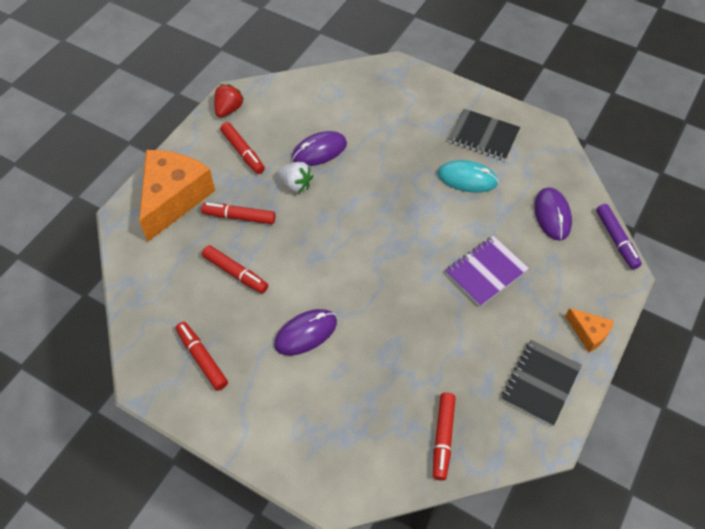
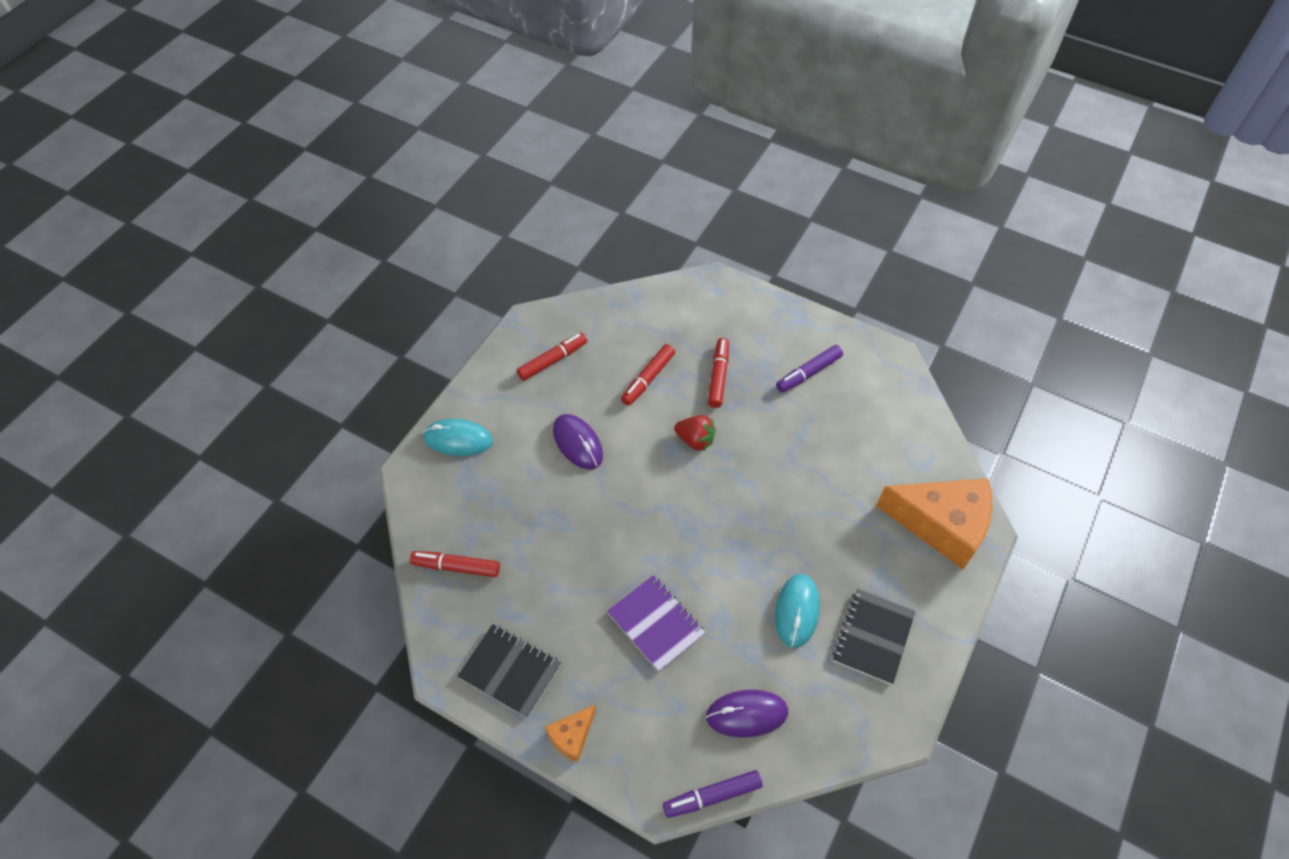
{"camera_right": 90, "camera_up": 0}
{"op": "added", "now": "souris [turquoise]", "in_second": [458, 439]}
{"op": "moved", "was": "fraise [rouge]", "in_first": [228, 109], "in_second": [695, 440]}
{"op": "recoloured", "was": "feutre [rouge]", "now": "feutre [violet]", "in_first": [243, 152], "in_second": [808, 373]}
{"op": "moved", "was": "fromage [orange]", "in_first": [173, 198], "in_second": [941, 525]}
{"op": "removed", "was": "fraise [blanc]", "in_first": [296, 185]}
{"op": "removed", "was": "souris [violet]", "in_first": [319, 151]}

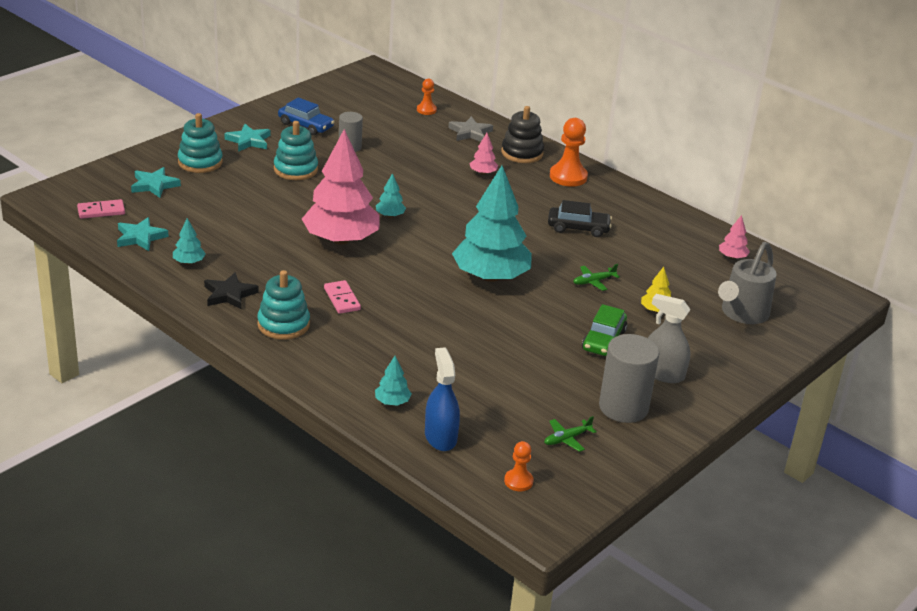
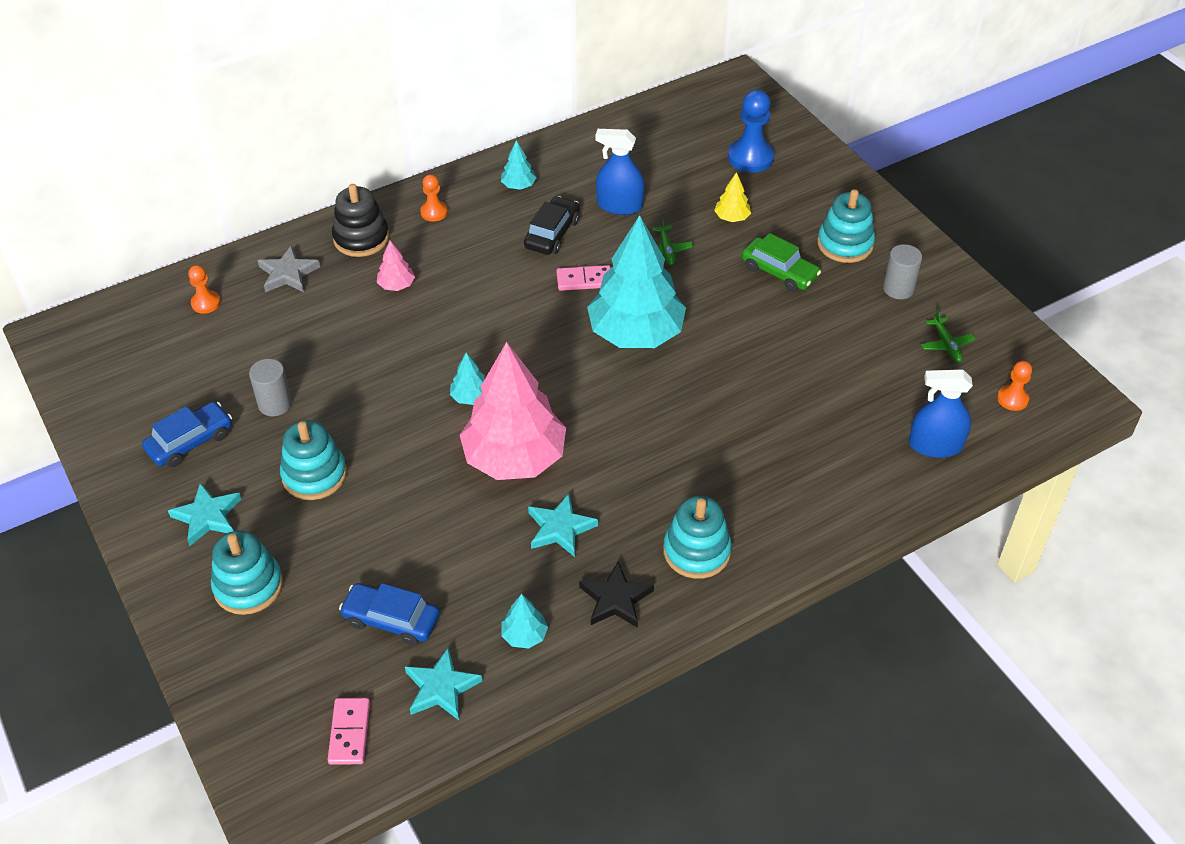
{"camera_right": -70, "camera_up": 15}
{"op": "added", "now": "voiture [bleu]", "in_second": [391, 620]}
{"op": "resized", "was": "pion [orange]", "in_first": [568, 177], "in_second": [434, 212], "ratio": 0.56}
{"op": "moved", "was": "arbre [turquoise]", "in_first": [392, 402], "in_second": [518, 185]}
{"op": "moved", "was": "étoile [turquoise]", "in_first": [154, 185], "in_second": [560, 528]}
{"op": "moved", "was": "domino [rose]", "in_first": [342, 299], "in_second": [584, 280]}
{"op": "added", "now": "vaporisateur [bleu]", "in_second": [619, 205]}
{"op": "replaced", "was": "arrosoir [gris]", "now": "pion [bleu]", "in_first": [742, 314], "in_second": [750, 157]}
{"op": "replaced", "was": "vaporisateur [gris]", "now": "jouet à empiler [turquoise]", "in_first": [663, 373], "in_second": [845, 244]}
{"op": "resized", "was": "cylindre [gris]", "in_first": [623, 407], "in_second": [898, 288], "ratio": 0.59}
{"op": "removed", "was": "arbre [rose]", "in_first": [732, 257]}

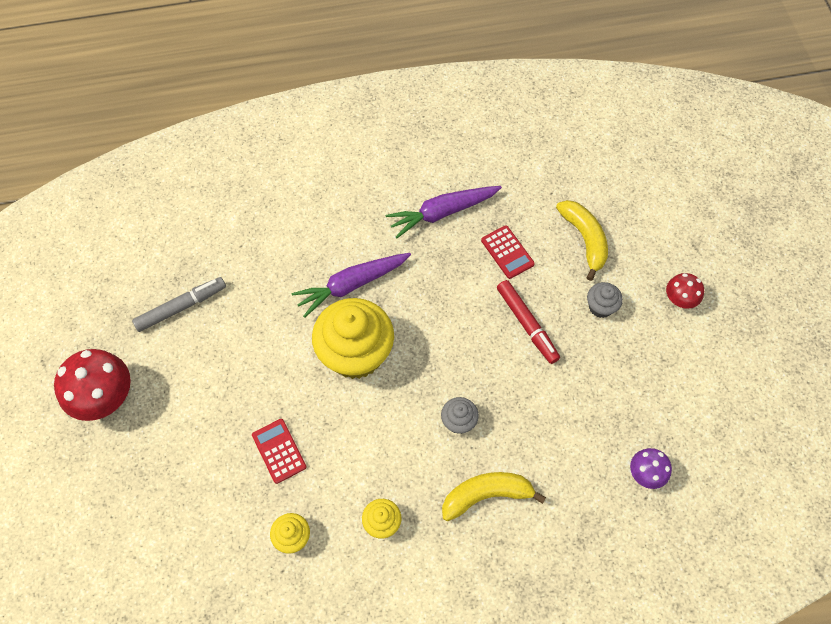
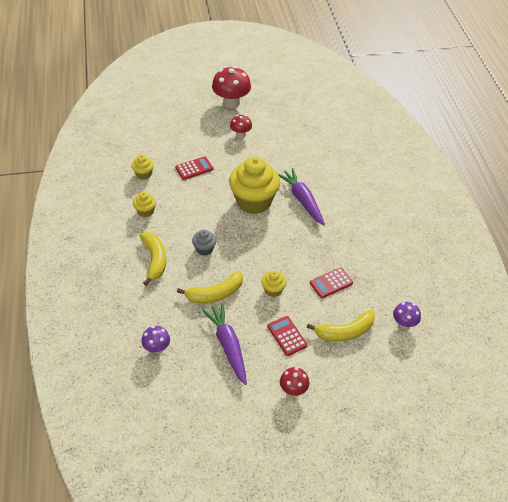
{"camera_right": 90, "camera_up": -15}
{"op": "added", "now": "banane [jaune]", "in_second": [215, 294]}
{"op": "moved", "was": "carotte [violet]", "in_first": [442, 213], "in_second": [228, 346]}
{"op": "added", "now": "champignon [rouge]", "in_second": [240, 134]}
{"op": "replaced", "was": "feutre [rouge]", "now": "muffin [jaune]", "in_first": [527, 324], "in_second": [273, 290]}
{"op": "replaced", "was": "muffin [gris]", "now": "calculatrice [rouge]", "in_first": [600, 307], "in_second": [287, 336]}
{"op": "added", "now": "champignon [violet]", "in_second": [404, 323]}
{"op": "removed", "was": "feutre [gris]", "in_first": [181, 307]}

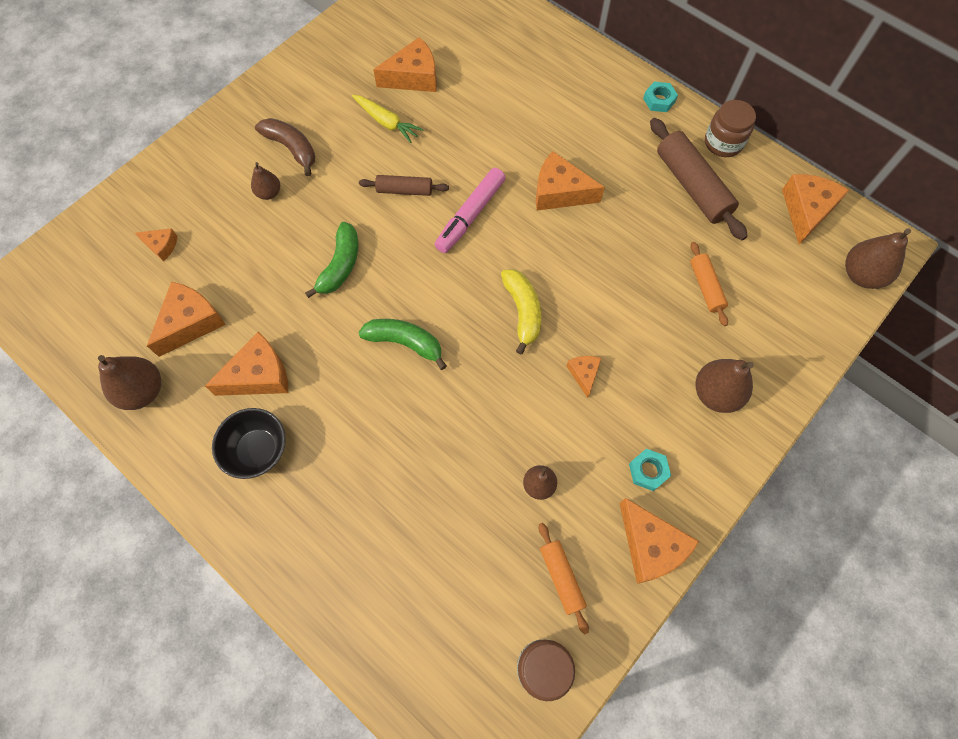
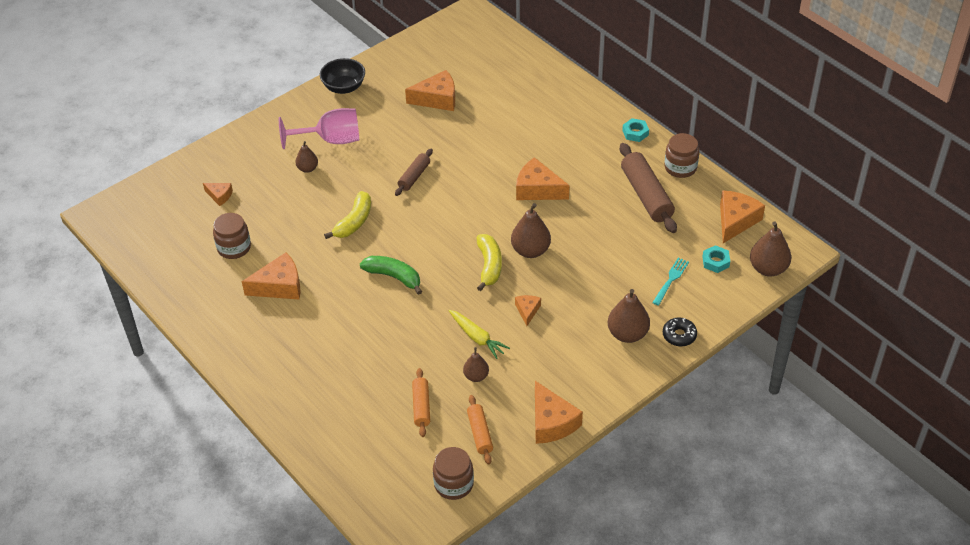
{"camera_right": 10, "camera_up": -20}
{"op": "replaced", "was": "fromage [orange]", "now": "bocal [marron]", "in_first": [191, 323], "in_second": [234, 247]}
{"op": "replaced", "was": "banane [marron]", "now": "verre à pied [rose]", "in_first": [292, 149], "in_second": [331, 140]}
{"op": "moved", "was": "bol [noir]", "in_first": [257, 450], "in_second": [344, 87]}
{"op": "recoloured", "was": "banane [vert]", "now": "banane [jaune]", "in_first": [340, 265], "in_second": [354, 222]}
{"op": "turned", "was": "rouleau à pâtisserie [marron]", "in_first": [404, 190], "in_second": [414, 176], "clockwise": -75}
{"op": "moved", "was": "rouleau à pâtisserie [orange]", "in_first": [705, 287], "in_second": [421, 406]}
{"op": "moved", "was": "carotte [jaune]", "in_first": [386, 122], "in_second": [477, 338]}
{"op": "moved", "was": "poire [marron]", "in_first": [143, 391], "in_second": [530, 250]}
{"op": "added", "now": "fourchette [turquoise]", "in_second": [671, 280]}
{"op": "added", "now": "beignet [noir]", "in_second": [679, 335]}
{"op": "moved", "was": "écrou [turquoise]", "in_first": [648, 471], "in_second": [715, 262]}
{"op": "removed", "was": "feutre [rose]", "in_first": [470, 215]}

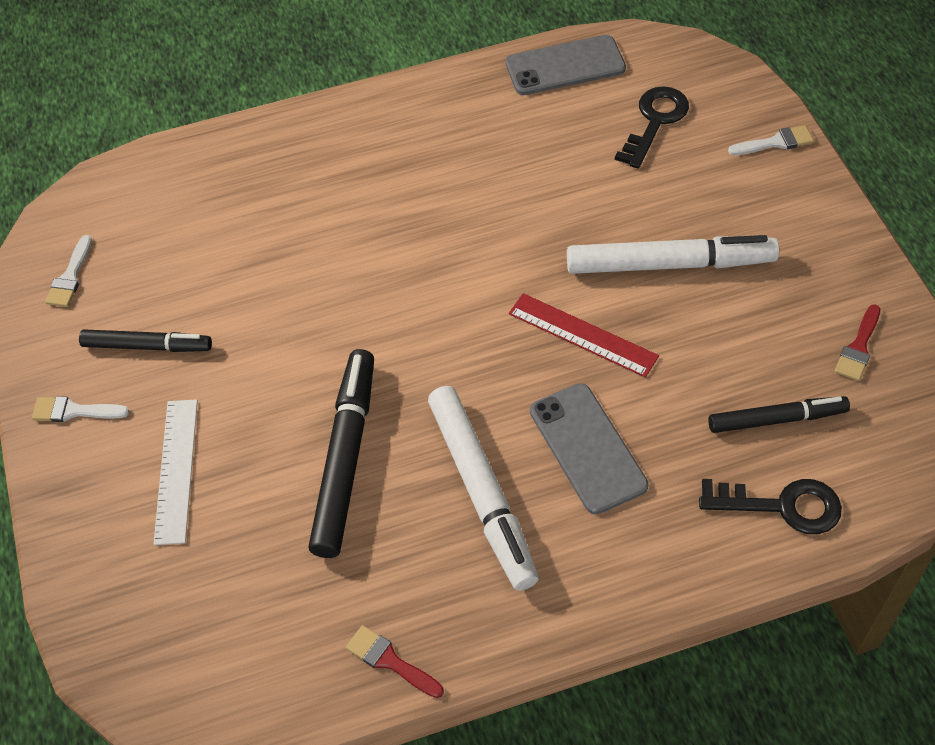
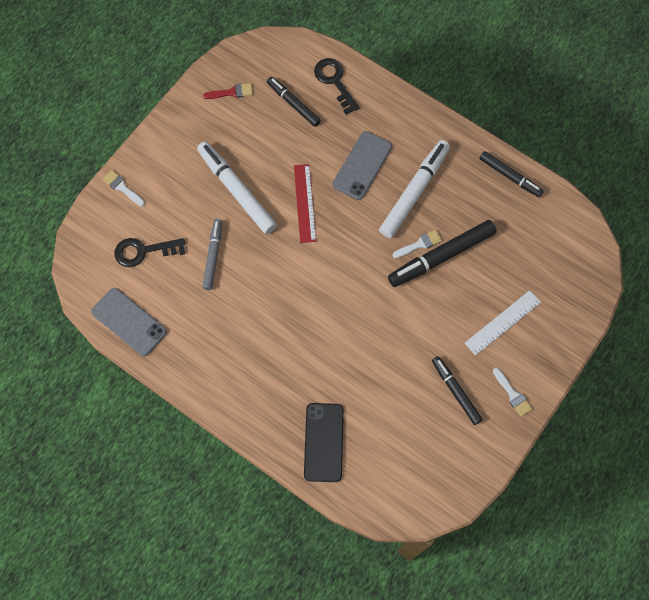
{"camera_right": -130, "camera_up": 15}
{"op": "added", "now": "feutre [gris]", "in_second": [213, 256]}
{"op": "added", "now": "téléphone [noir]", "in_second": [324, 442]}
{"op": "moved", "was": "pinceau [blanc]", "in_first": [70, 277], "in_second": [419, 244]}
{"op": "replaced", "was": "pinceau [rouge]", "now": "feutre [noir]", "in_first": [390, 661], "in_second": [510, 176]}

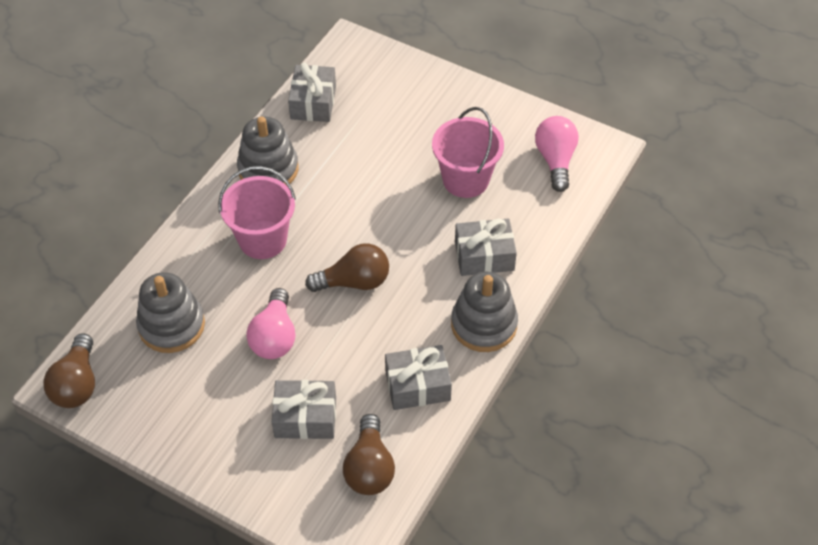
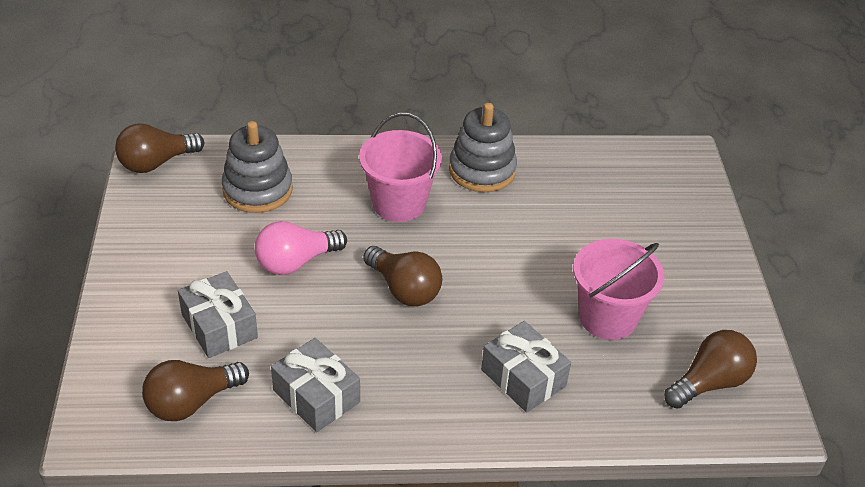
{"camera_right": 55, "camera_up": -10}
{"op": "recoloured", "was": "ampoule [rose]", "now": "ampoule [marron]", "in_first": [555, 160], "in_second": [709, 383]}
{"op": "removed", "was": "cadeau [gris]", "in_first": [313, 102]}
{"op": "removed", "was": "jouet à empiler [gris]", "in_first": [484, 324]}

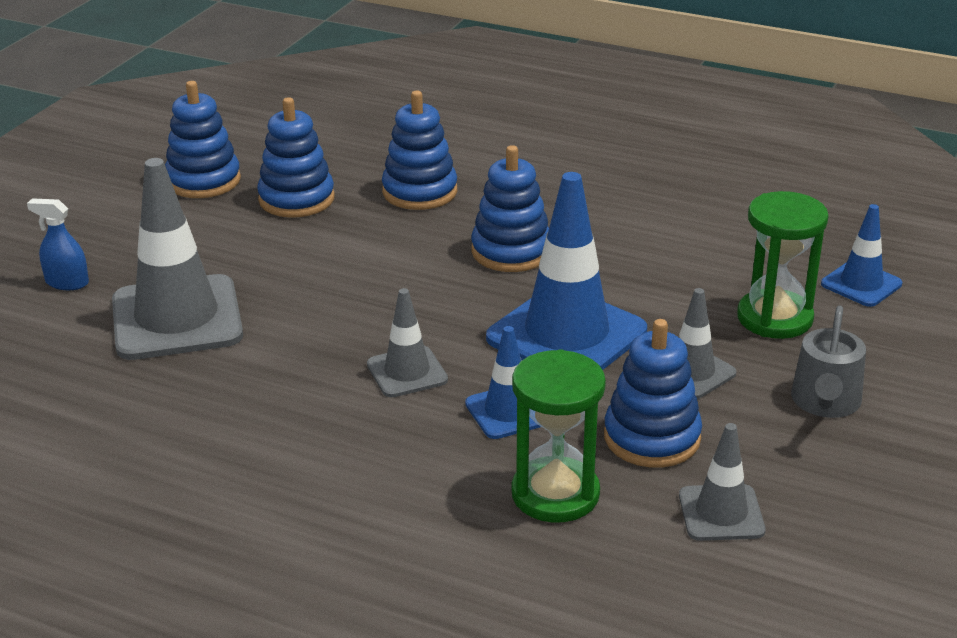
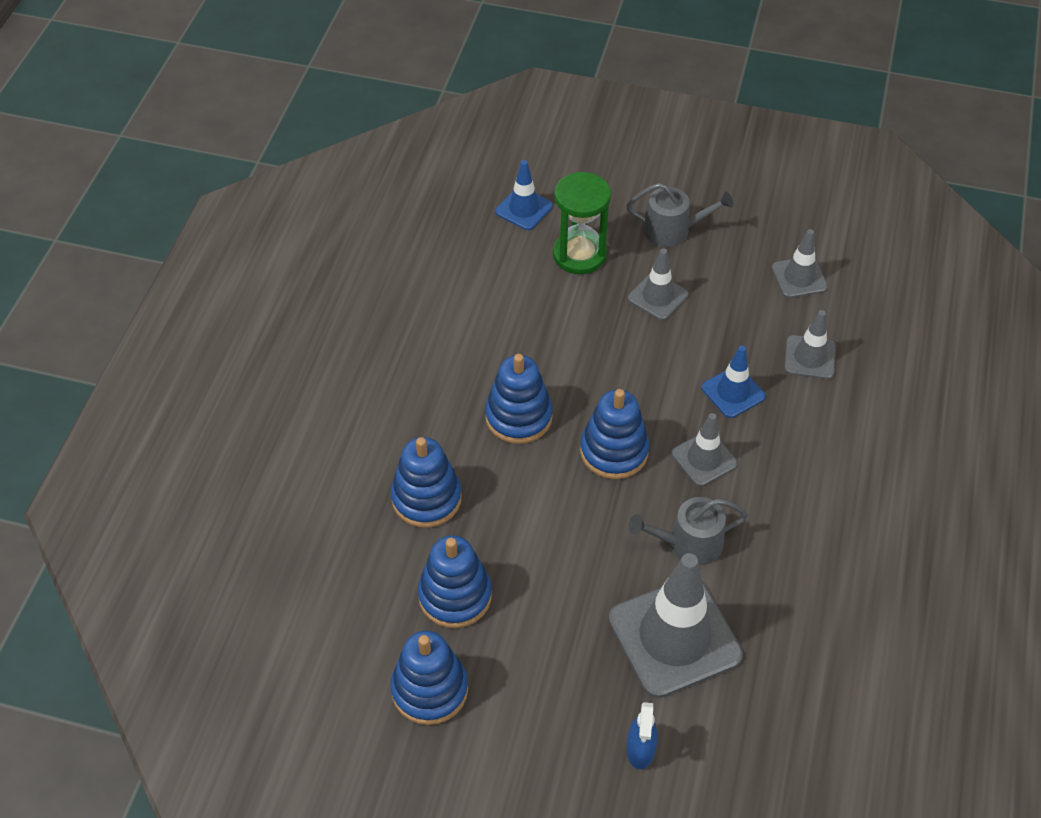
{"camera_right": -100, "camera_up": 20}
{"op": "moved", "was": "jouet à empiler [bleu]", "in_first": [652, 437], "in_second": [614, 451]}
{"op": "added", "now": "arrosoir [gris]", "in_second": [688, 543]}
{"op": "replaced", "was": "sablier [vert]", "now": "cône de chantier [gris]", "in_first": [555, 494], "in_second": [810, 357]}
{"op": "removed", "was": "cône de chantier [bleu]", "in_first": [566, 335]}

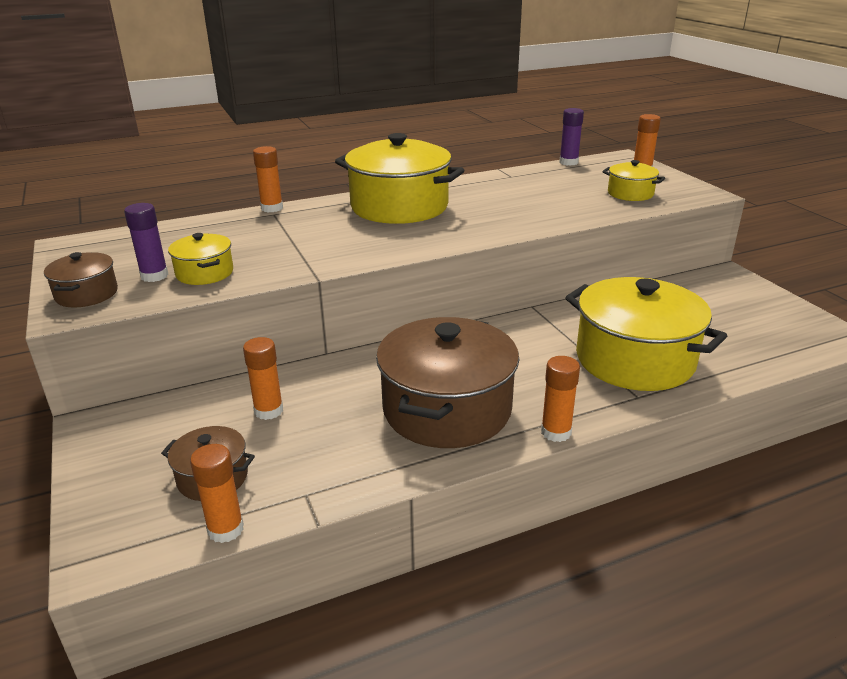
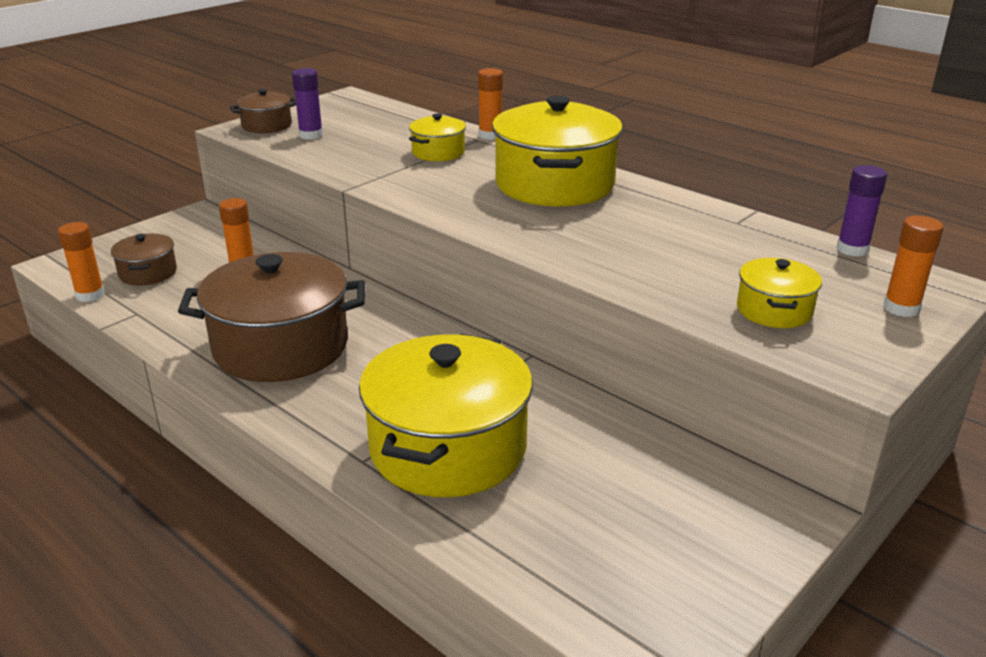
{"camera_right": 65, "camera_up": 0}
{"op": "moved", "was": "marmite [jaune]", "in_first": [204, 273], "in_second": [438, 152]}
{"op": "removed", "was": "bâton de colle [orange]", "in_first": [556, 432]}

